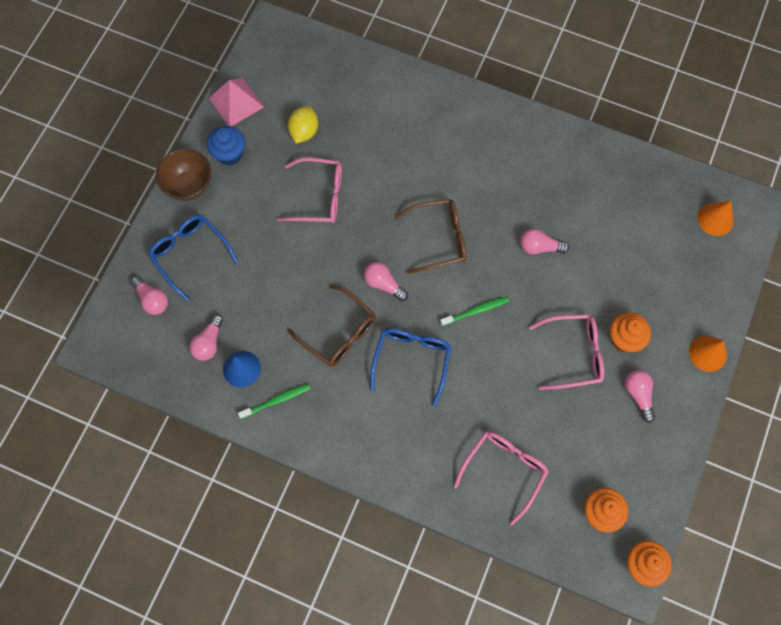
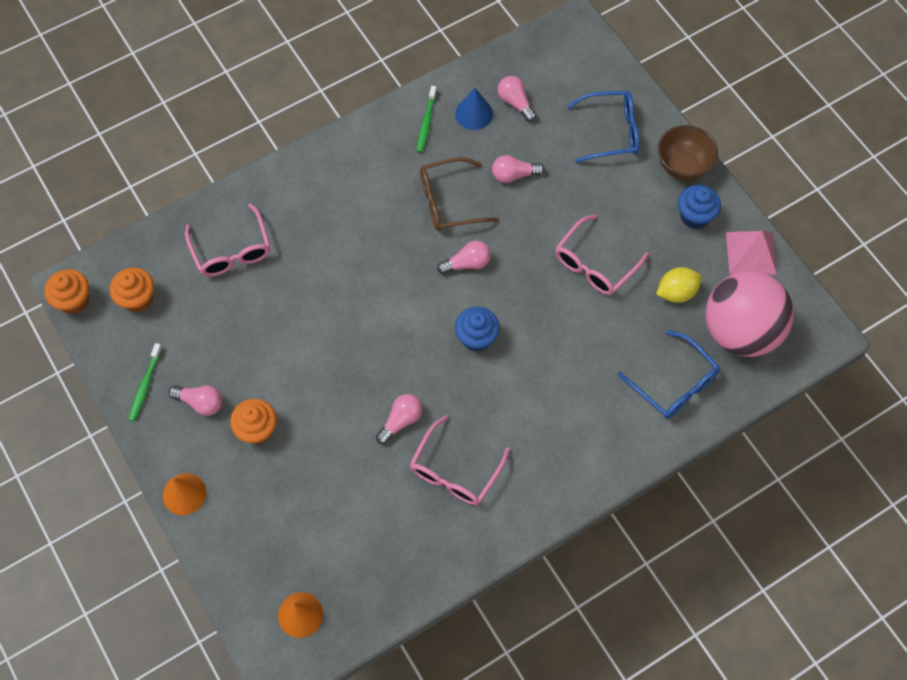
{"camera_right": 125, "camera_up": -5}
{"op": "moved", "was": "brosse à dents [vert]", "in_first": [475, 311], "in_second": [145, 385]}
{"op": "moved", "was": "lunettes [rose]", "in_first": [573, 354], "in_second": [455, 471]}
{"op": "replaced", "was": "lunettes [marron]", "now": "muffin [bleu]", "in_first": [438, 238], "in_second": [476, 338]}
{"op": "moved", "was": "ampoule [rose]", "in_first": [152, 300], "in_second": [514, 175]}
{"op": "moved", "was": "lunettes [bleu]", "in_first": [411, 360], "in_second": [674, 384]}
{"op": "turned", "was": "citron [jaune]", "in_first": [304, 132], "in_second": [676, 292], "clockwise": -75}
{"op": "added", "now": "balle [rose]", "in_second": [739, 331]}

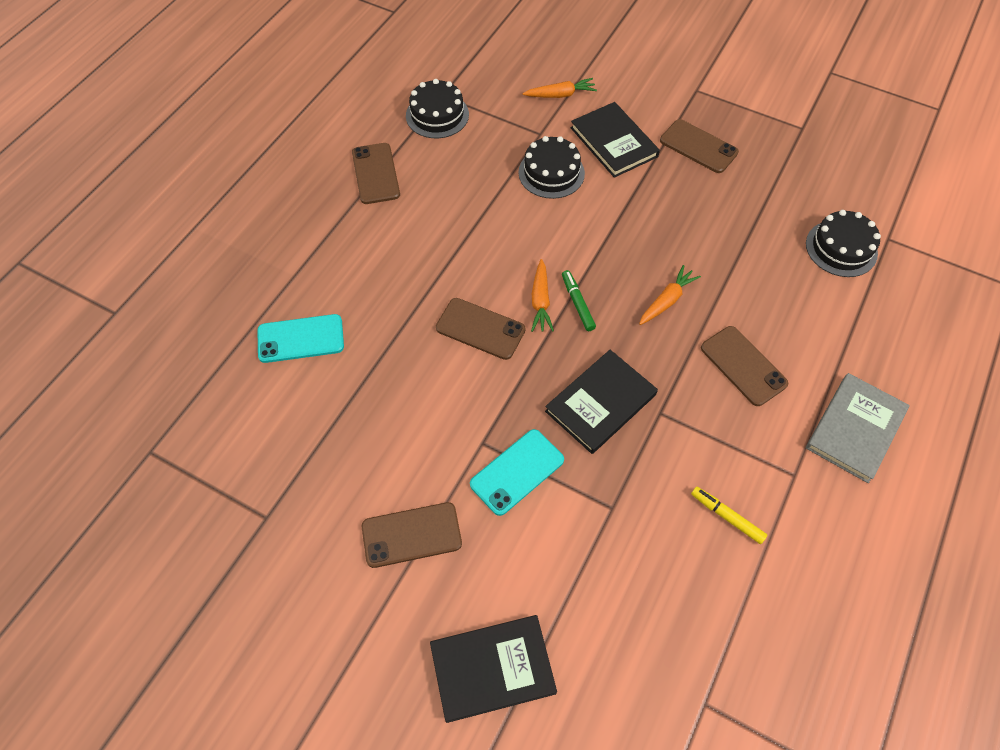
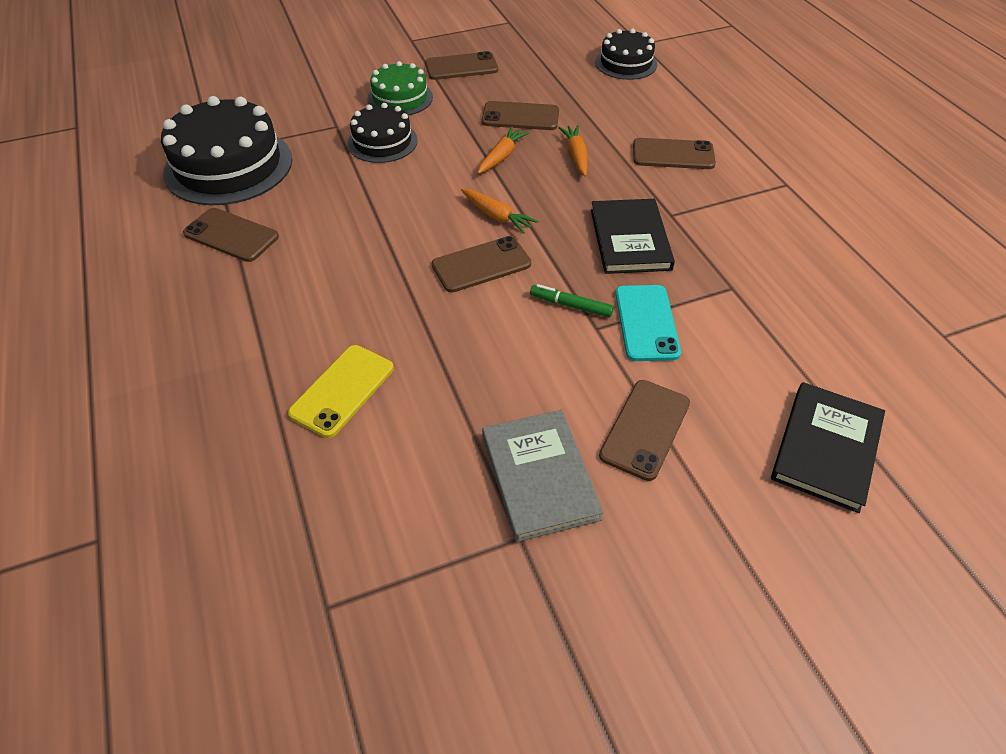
{"camera_right": -50, "camera_up": -10}
{"op": "resized", "was": "gâteau [noir]", "in_first": [437, 115], "in_second": [228, 166], "ratio": 1.73}
{"op": "recoloured", "was": "téléphone [turquoise]", "now": "téléphone [jaune]", "in_first": [301, 339], "in_second": [342, 390]}
{"op": "replaced", "was": "livre [noir]", "now": "gâteau [vert]", "in_first": [614, 142], "in_second": [400, 98]}
{"op": "moved", "was": "carotte [orange]", "in_first": [560, 95], "in_second": [502, 156]}
{"op": "added", "now": "téléphone [marron]", "in_second": [520, 117]}
{"op": "moved", "was": "livre [gris]", "in_first": [855, 429], "in_second": [539, 476]}
{"op": "moved", "was": "feutre [vert]", "in_first": [577, 303], "in_second": [571, 305]}
{"op": "removed", "was": "feutre [jaune]", "in_first": [727, 517]}

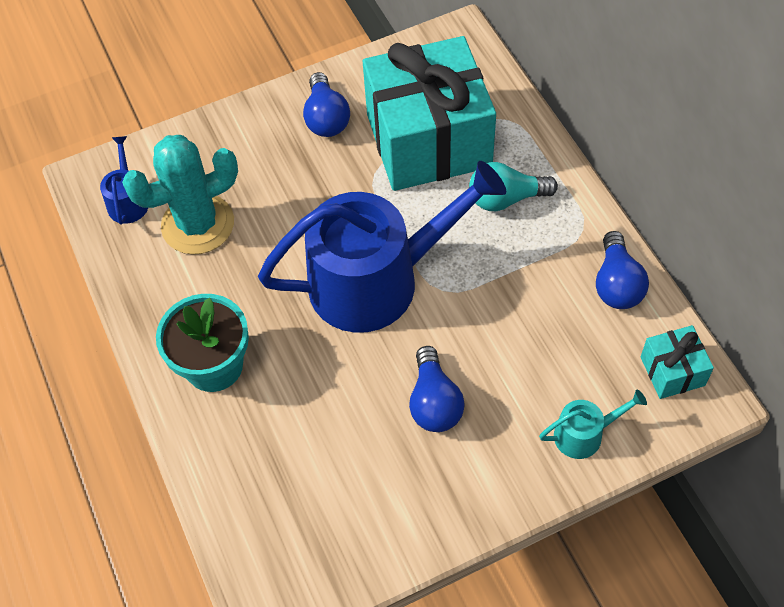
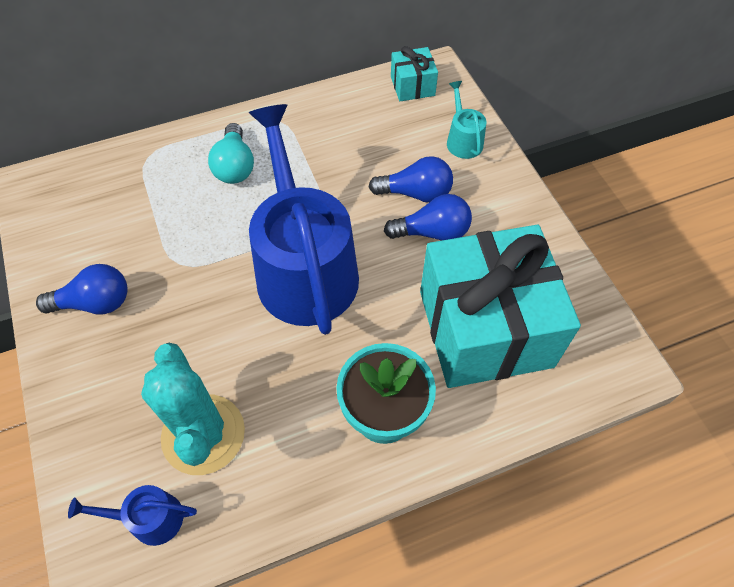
{"camera_right": -90, "camera_up": 0}
{"op": "moved", "was": "ampoule [bleu]", "in_first": [616, 284], "in_second": [416, 193]}
{"op": "moved", "was": "cadeau [turquoise]", "in_first": [428, 140], "in_second": [485, 328]}

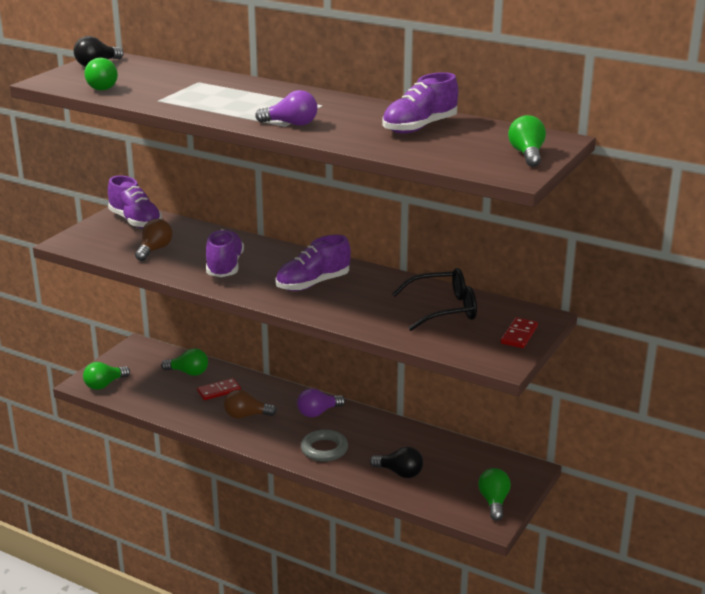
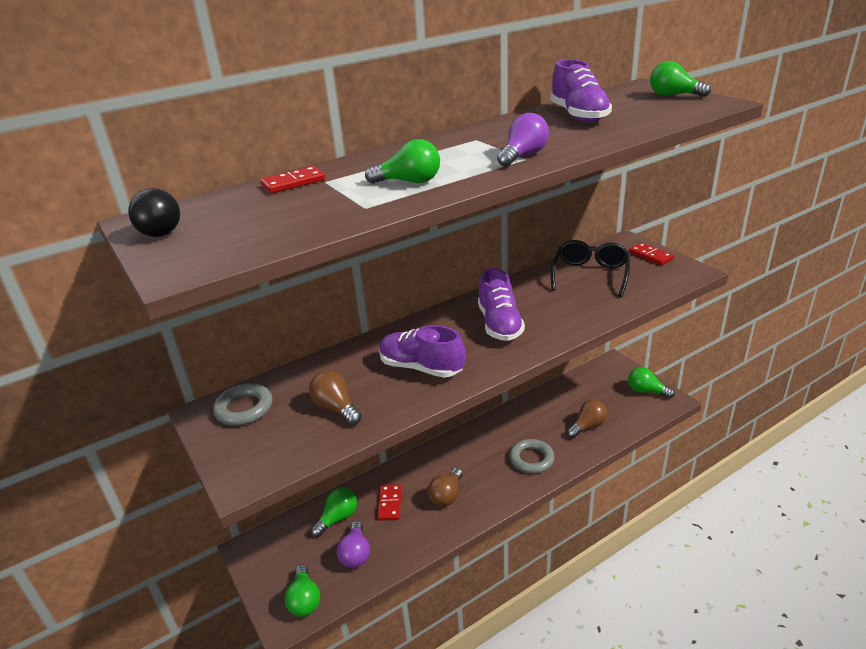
{"camera_right": -60, "camera_up": 5}
{"op": "replaced", "was": "chaussure [violet]", "now": "anneau [gris]", "in_first": [135, 221], "in_second": [244, 408]}
{"op": "added", "now": "domino [rouge]", "in_second": [293, 183]}
{"op": "moved", "was": "ampoule [violet]", "in_first": [318, 412], "in_second": [355, 554]}
{"op": "moved", "was": "ampoule [vert]", "in_first": [100, 87], "in_second": [409, 182]}
{"op": "recoloured", "was": "ampoule [noir]", "now": "ampoule [marron]", "in_first": [399, 473], "in_second": [587, 426]}

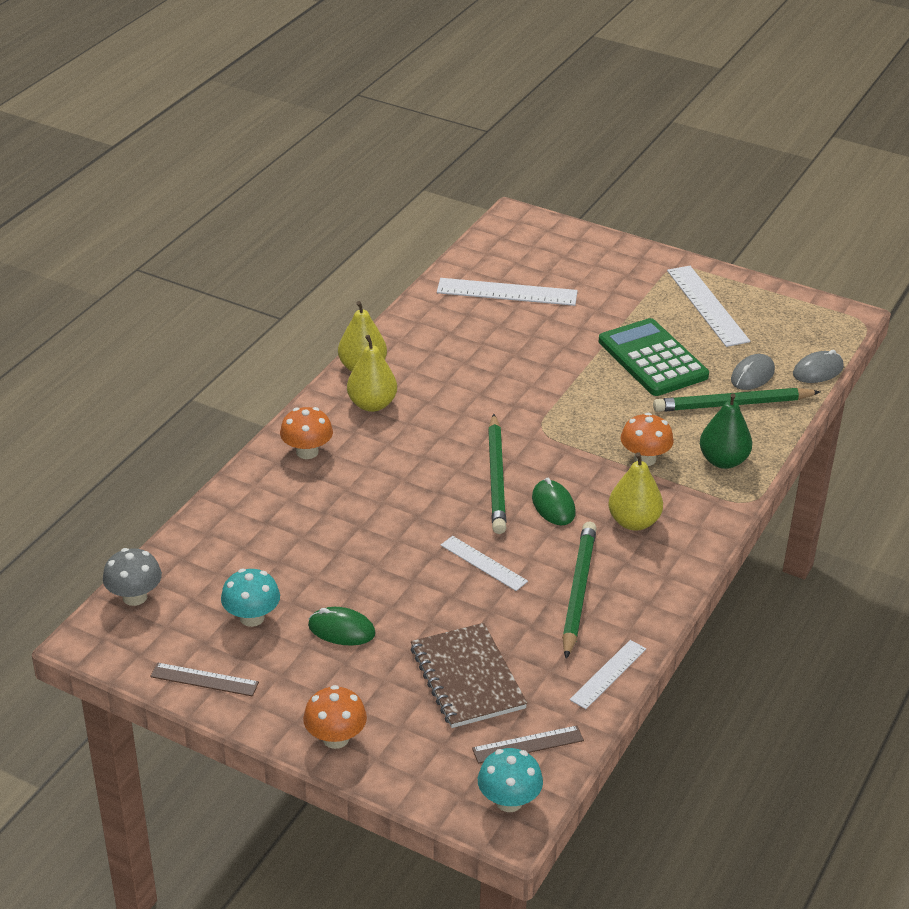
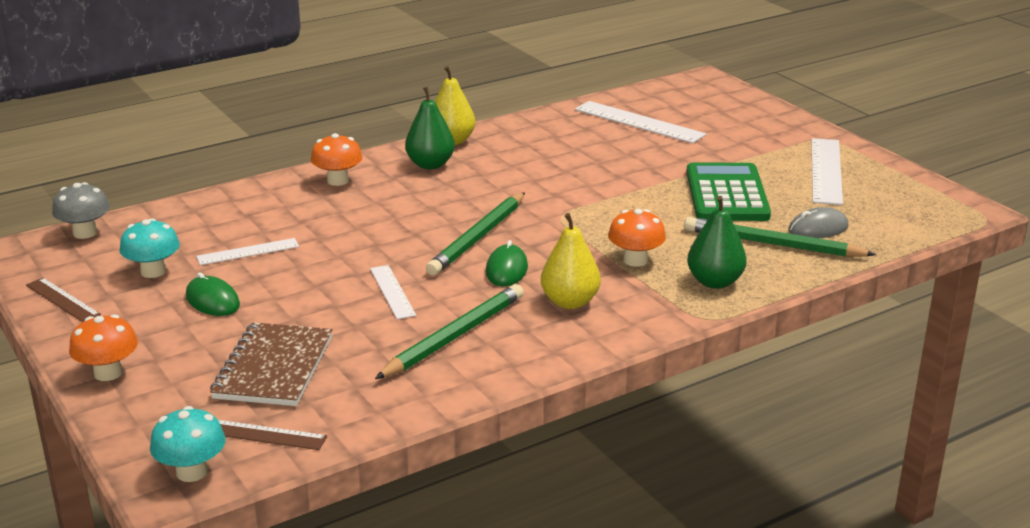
{"camera_right": 30, "camera_up": -10}
{"op": "moved", "was": "règle [blanc]", "in_first": [608, 674], "in_second": [248, 252]}
{"op": "recoloured", "was": "poire [jaune]", "now": "poire [vert]", "in_first": [372, 404], "in_second": [430, 165]}
{"op": "removed", "was": "souris [gris]", "in_first": [818, 371]}

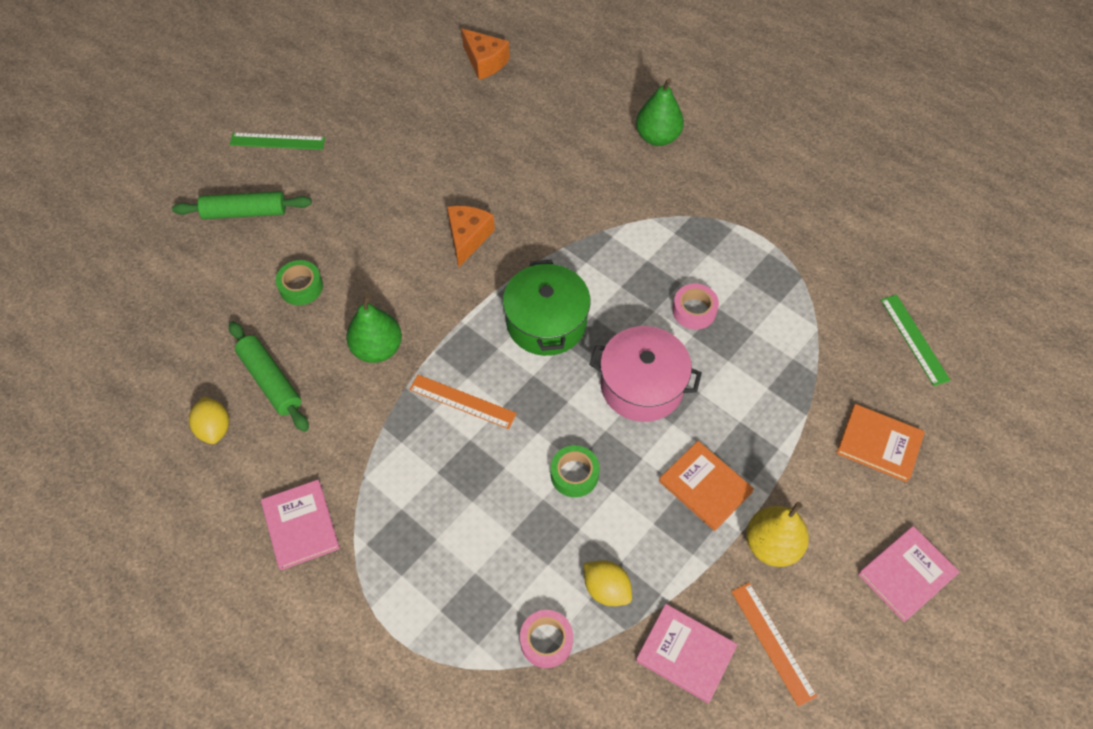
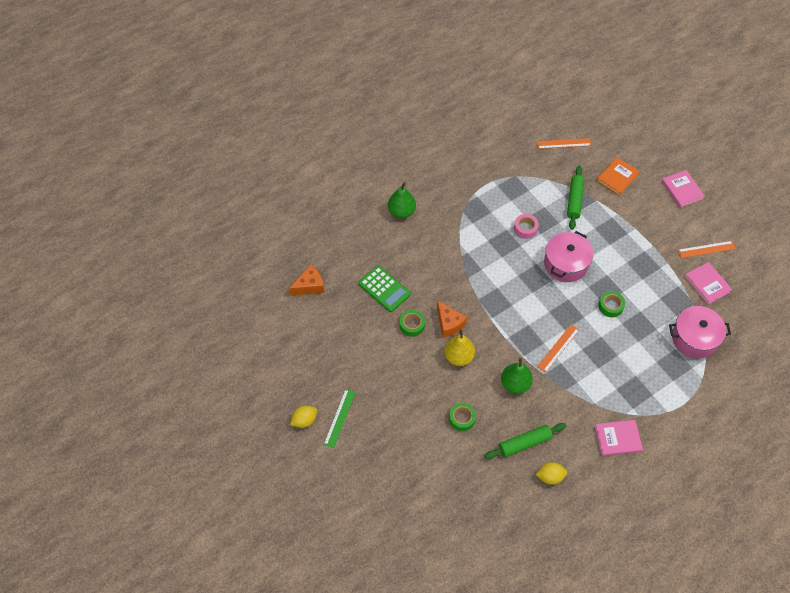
{"camera_right": -75, "camera_up": 0}
{"op": "moved", "was": "citron [jaune]", "in_first": [606, 589], "in_second": [304, 420]}
{"op": "added", "now": "calculatrice [vert]", "in_second": [384, 289]}
{"op": "added", "now": "ruban adhésif [vert]", "in_second": [412, 325]}
{"op": "turned", "was": "fromage [orange]", "in_first": [468, 238], "in_second": [449, 324], "clockwise": -150}
{"op": "moved", "was": "poire [jaune]", "in_first": [771, 545], "in_second": [459, 357]}
{"op": "recoloured", "was": "règle [vert]", "now": "règle [orange]", "in_first": [914, 339], "in_second": [563, 143]}
{"op": "moved", "was": "rouleau à pâtisserie [vert]", "in_first": [245, 212], "in_second": [574, 200]}
{"op": "replaced", "was": "ruban adhésif [rose]", "now": "marmite [rose]", "in_first": [546, 641], "in_second": [694, 338]}
{"op": "turned", "was": "livre [rose]", "in_first": [685, 654], "in_second": [707, 284], "clockwise": -75}
{"op": "removed", "was": "marmite [vert]", "in_first": [546, 322]}
{"op": "removed", "was": "livre [orange]", "in_first": [705, 487]}

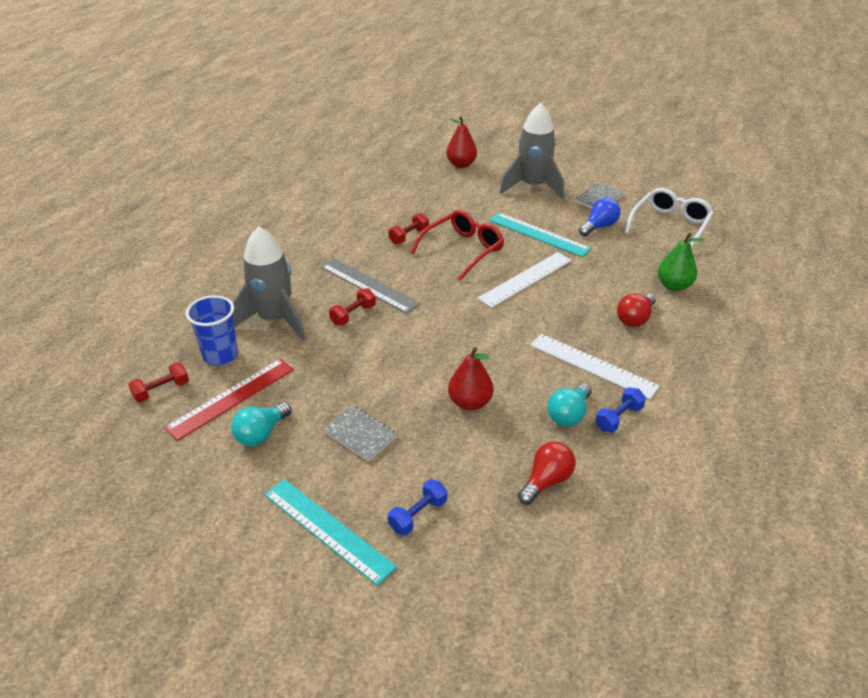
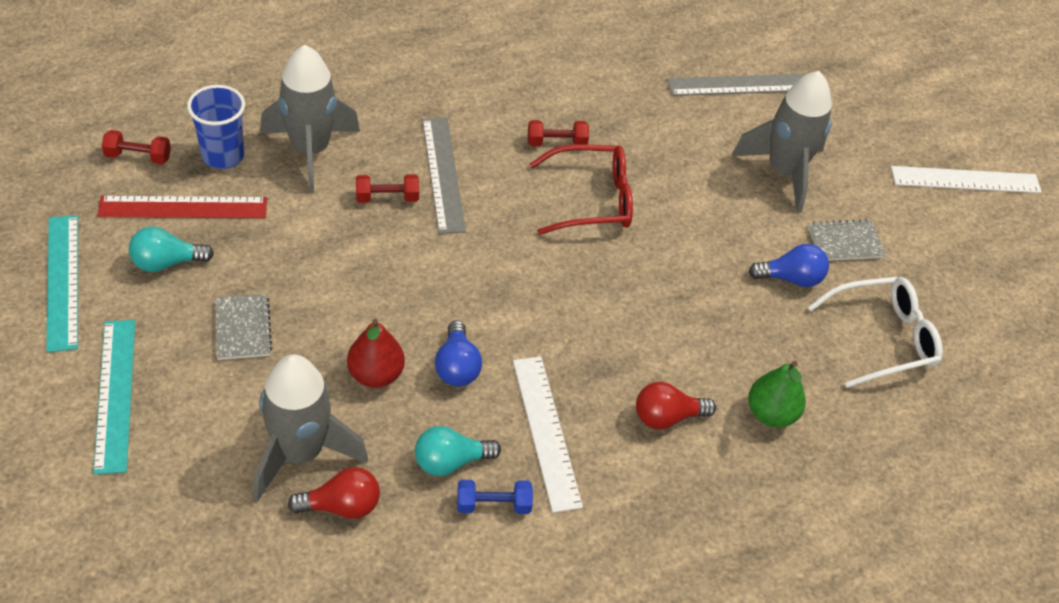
{"camera_right": 35, "camera_up": 10}
{"op": "moved", "was": "règle [turquoise]", "in_first": [538, 234], "in_second": [63, 281]}
{"op": "added", "now": "fusée [gris]", "in_second": [301, 453]}
{"op": "added", "now": "ampoule [bleu]", "in_second": [457, 366]}
{"op": "replaced", "was": "poire [rouge]", "now": "règle [gris]", "in_first": [461, 164], "in_second": [738, 85]}
{"op": "moved", "was": "règle [blanc]", "in_first": [525, 279], "in_second": [965, 180]}
{"op": "removed", "was": "haltère [bleu]", "in_first": [418, 515]}

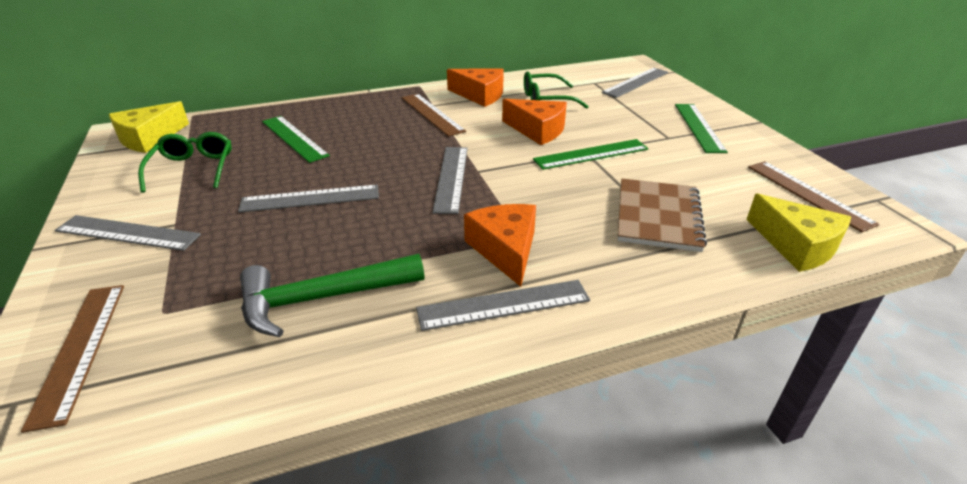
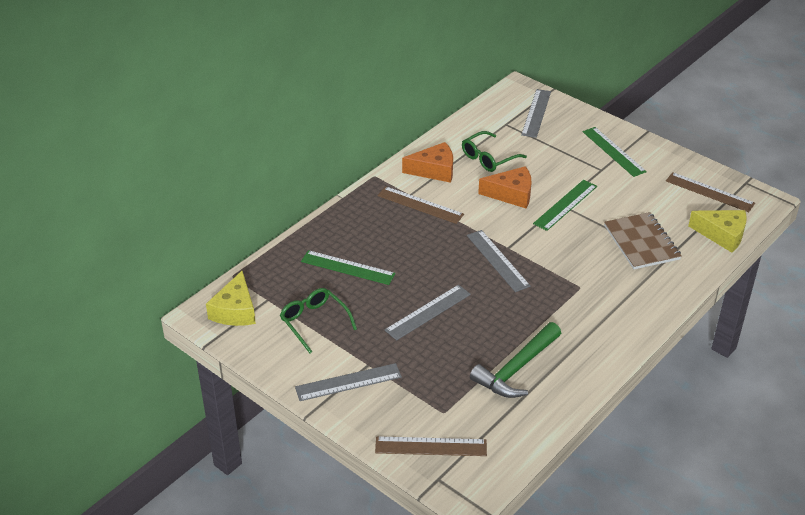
{"camera_right": -30, "camera_up": 5}
{"op": "turned", "was": "règle [marron]", "in_first": [80, 350], "in_second": [431, 446], "clockwise": -45}
{"op": "removed", "was": "règle [gris]", "in_first": [503, 305]}
{"op": "removed", "was": "fromage [orange]", "in_first": [505, 250]}

